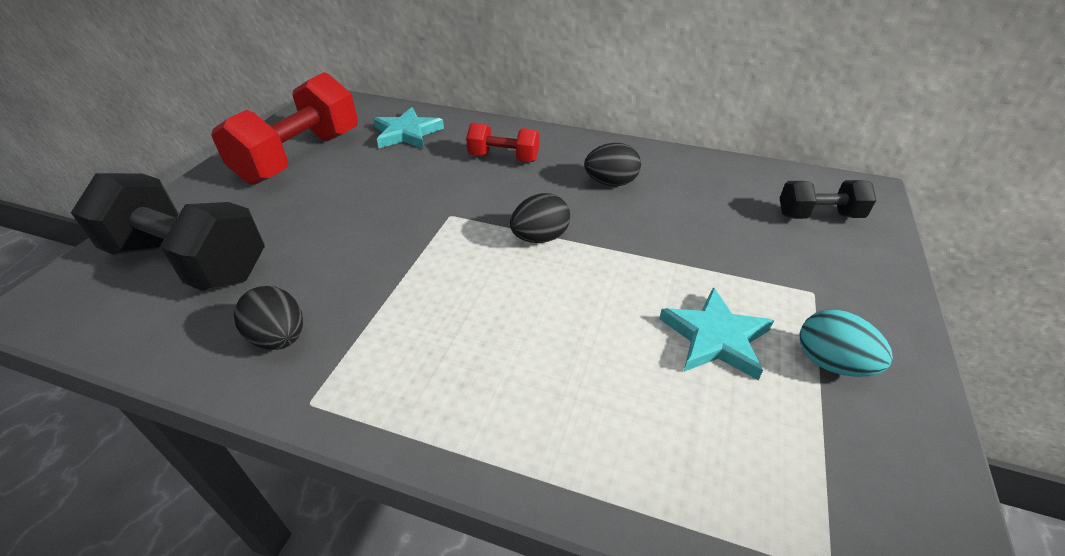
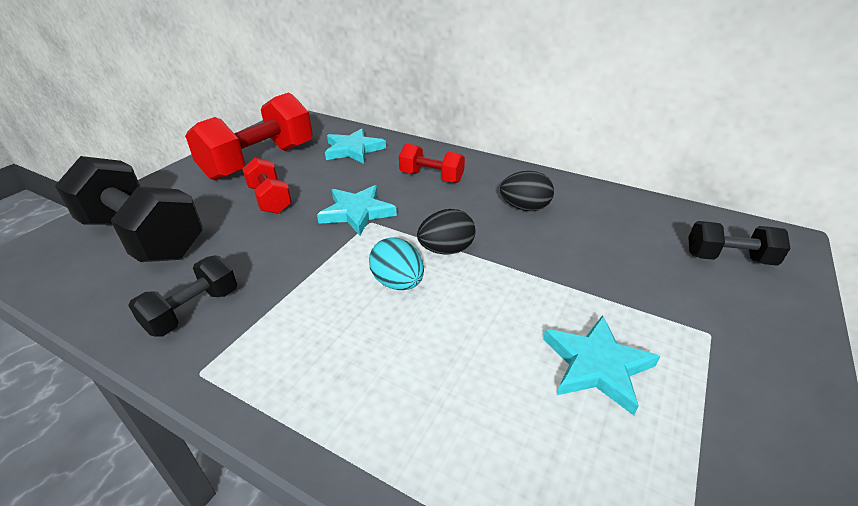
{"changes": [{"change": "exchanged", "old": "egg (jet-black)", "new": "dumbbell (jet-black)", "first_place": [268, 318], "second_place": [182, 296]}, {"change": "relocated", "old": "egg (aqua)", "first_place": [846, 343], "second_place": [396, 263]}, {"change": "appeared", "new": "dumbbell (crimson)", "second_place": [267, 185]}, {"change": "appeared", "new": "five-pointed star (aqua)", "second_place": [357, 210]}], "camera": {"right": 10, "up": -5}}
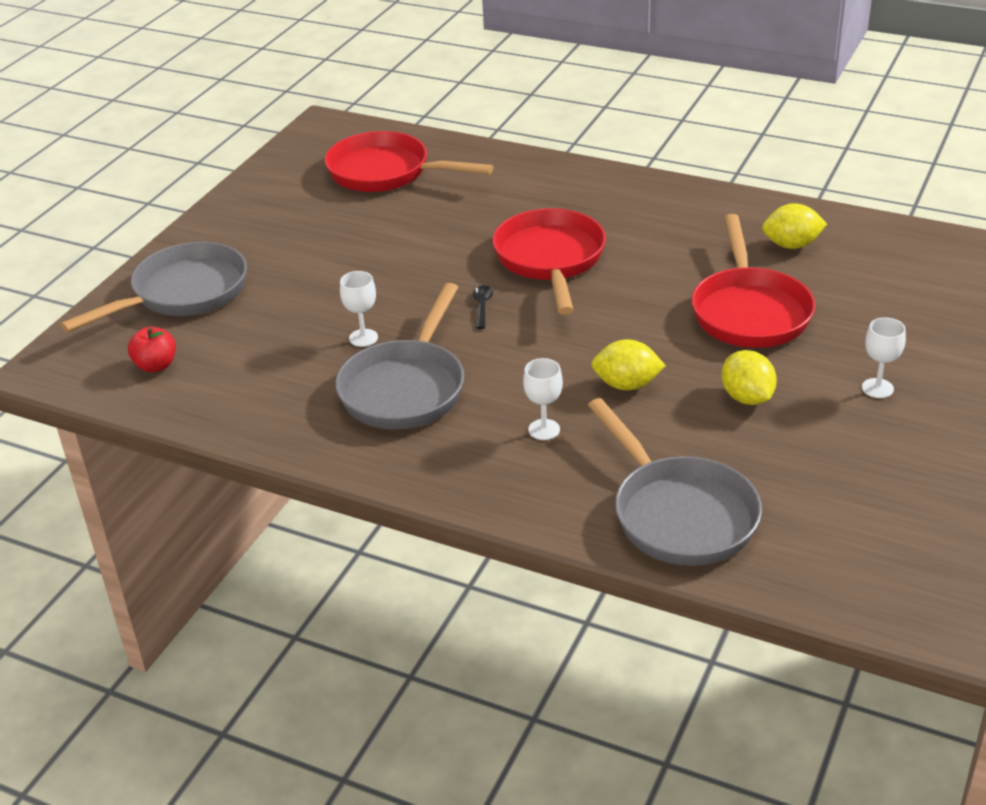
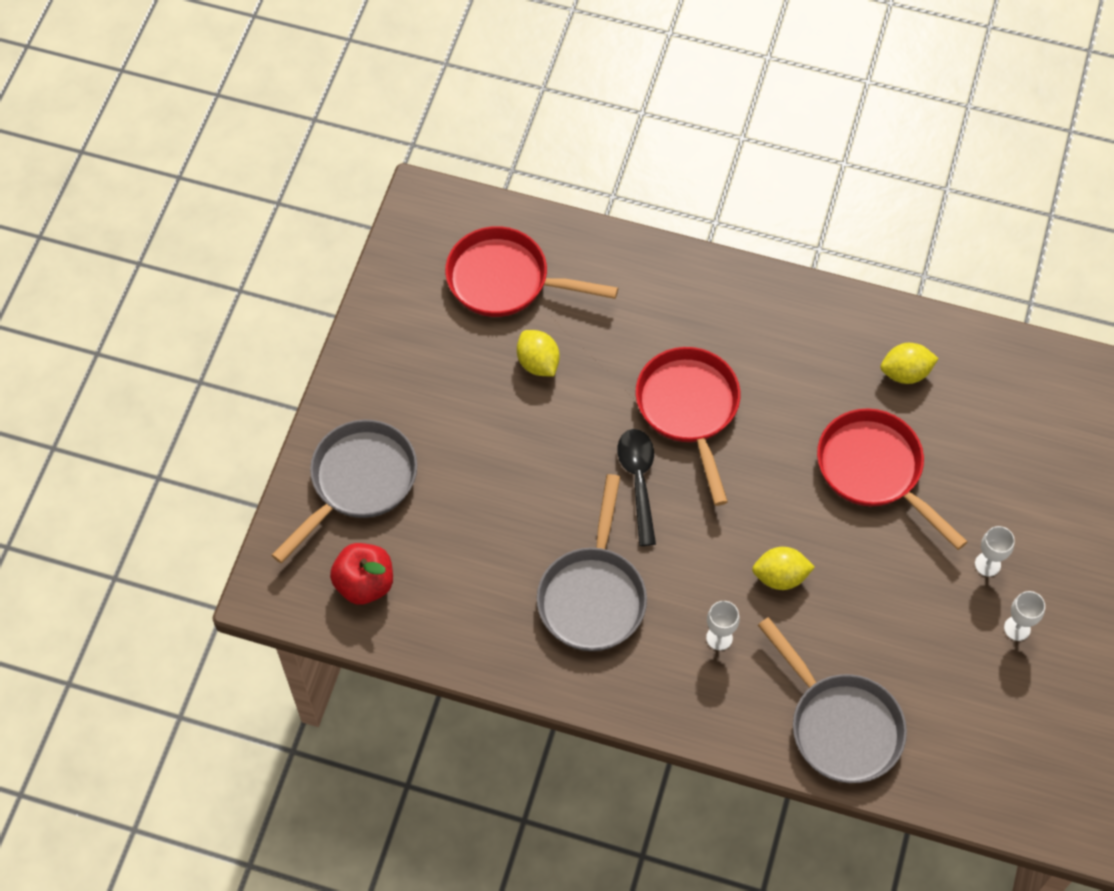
{"changes": [{"change": "size", "old": "apple (crimson)", "first_place": [152, 349], "second_place": [361, 574], "factor": 1.5}, {"change": "relocated", "old": "chalice (snow-white)", "first_place": [359, 309], "second_place": [1024, 616]}, {"change": "size", "old": "spoon (jet-black)", "first_place": [483, 307], "second_place": [636, 487], "factor": 2.02}, {"change": "spun", "old": "frying pan (crimson)", "first_place": [753, 281], "second_place": [892, 479], "degrees": 150}, {"change": "relocated", "old": "lemon (golden)", "first_place": [749, 377], "second_place": [538, 353]}], "camera": {"right": -10, "up": 25}}
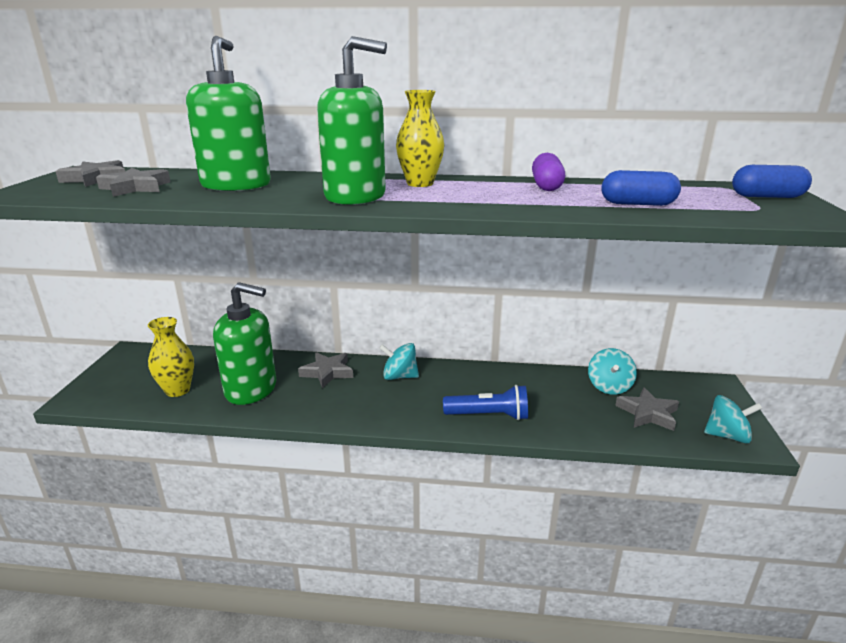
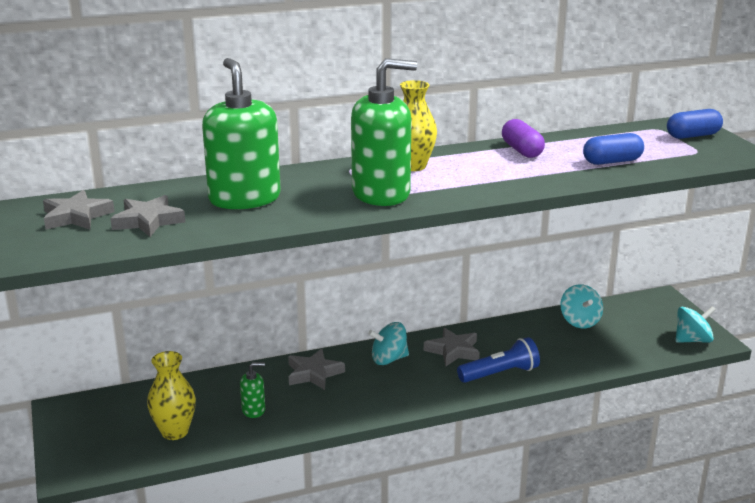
{"changes": [{"change": "size", "old": "soap pump (green)", "first_place": [244, 343], "second_place": [252, 390], "factor": 0.44}, {"change": "relocated", "old": "five-pointed star (grey)", "first_place": [647, 409], "second_place": [452, 346]}], "camera": {"right": -25, "up": 0}}
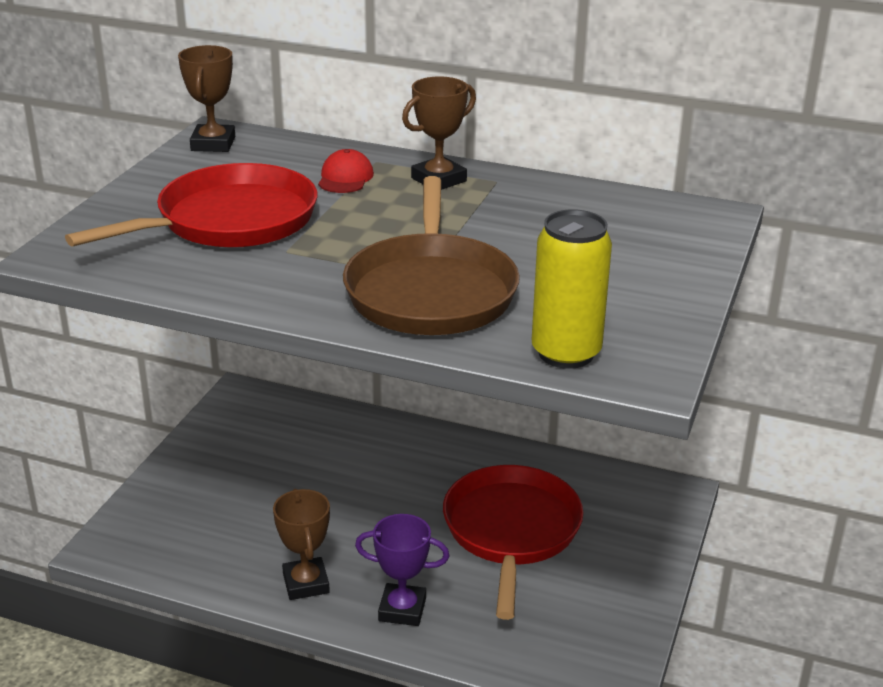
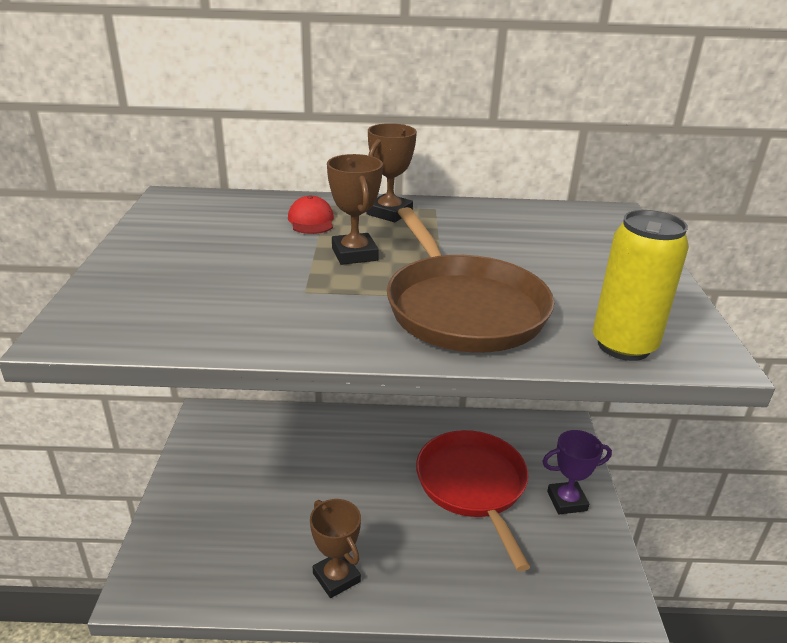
{"changes": [{"change": "missing", "old": "frying pan (crimson)", "first_place": [191, 205]}, {"change": "relocated", "old": "trophy (russet)", "first_place": [206, 98], "second_place": [355, 209]}, {"change": "relocated", "old": "trophy (purple)", "first_place": [402, 570], "second_place": [577, 472]}], "camera": {"right": -20, "up": 0}}
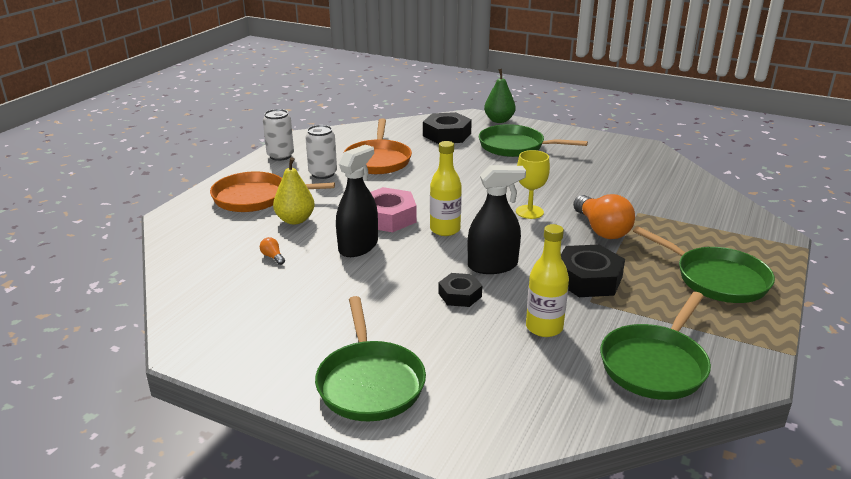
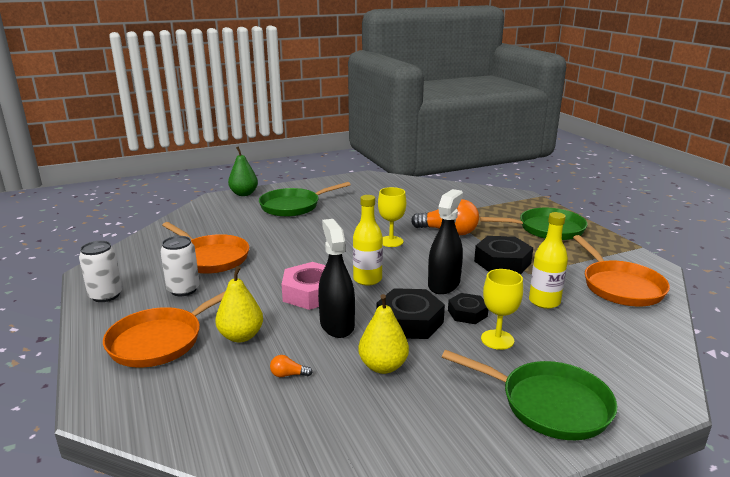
{"changes": [{"change": "relocated", "old": "hex nut (jet-black)", "first_place": [447, 128], "second_place": [410, 313]}, {"change": "colour", "old": "frying pan (green)", "new": "frying pan (orange)", "first_place": [655, 346], "second_place": [621, 270]}, {"change": "appeared", "new": "pear fruit (golden)", "second_place": [383, 334]}, {"change": "appeared", "new": "chalice (golden)", "second_place": [502, 309]}], "camera": {"right": -50, "up": -5}}
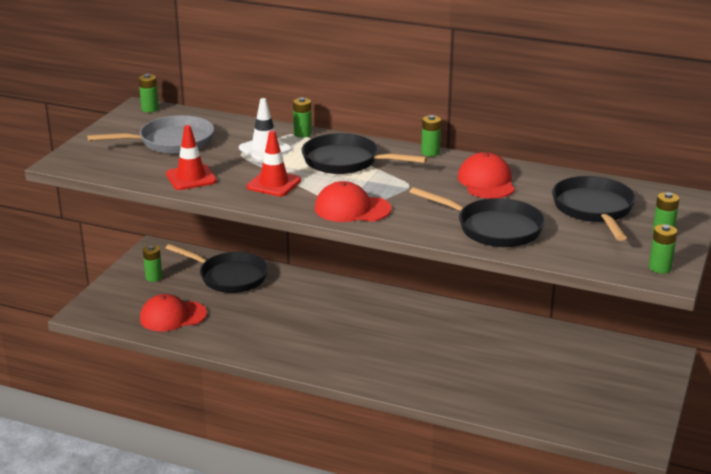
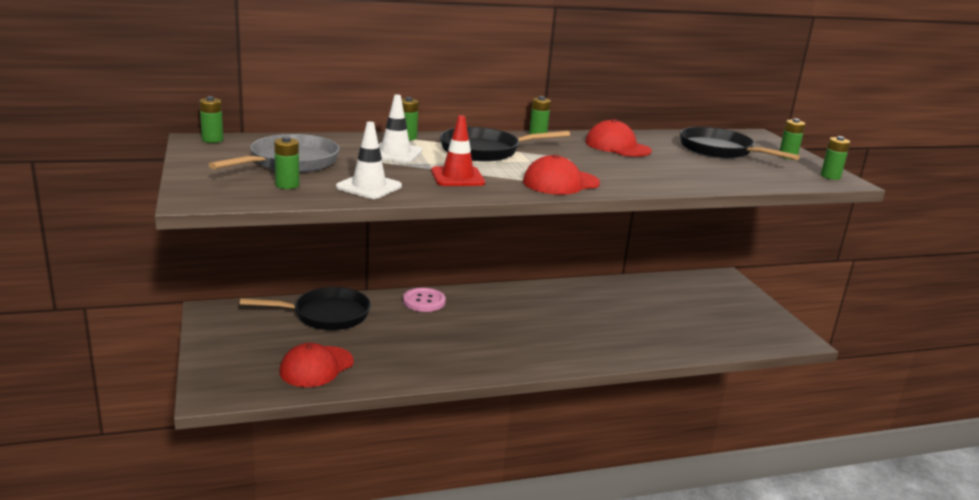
{"changes": [{"change": "relocated", "old": "power cell (green)", "first_place": [152, 263], "second_place": [286, 163]}, {"change": "colour", "old": "safety cone (crimson)", "new": "safety cone (snow-white)", "first_place": [191, 157], "second_place": [369, 160]}, {"change": "missing", "old": "frying pan (jet-black)", "first_place": [477, 217]}, {"change": "appeared", "new": "button (pink)", "second_place": [424, 300]}], "camera": {"right": -40, "up": -5}}
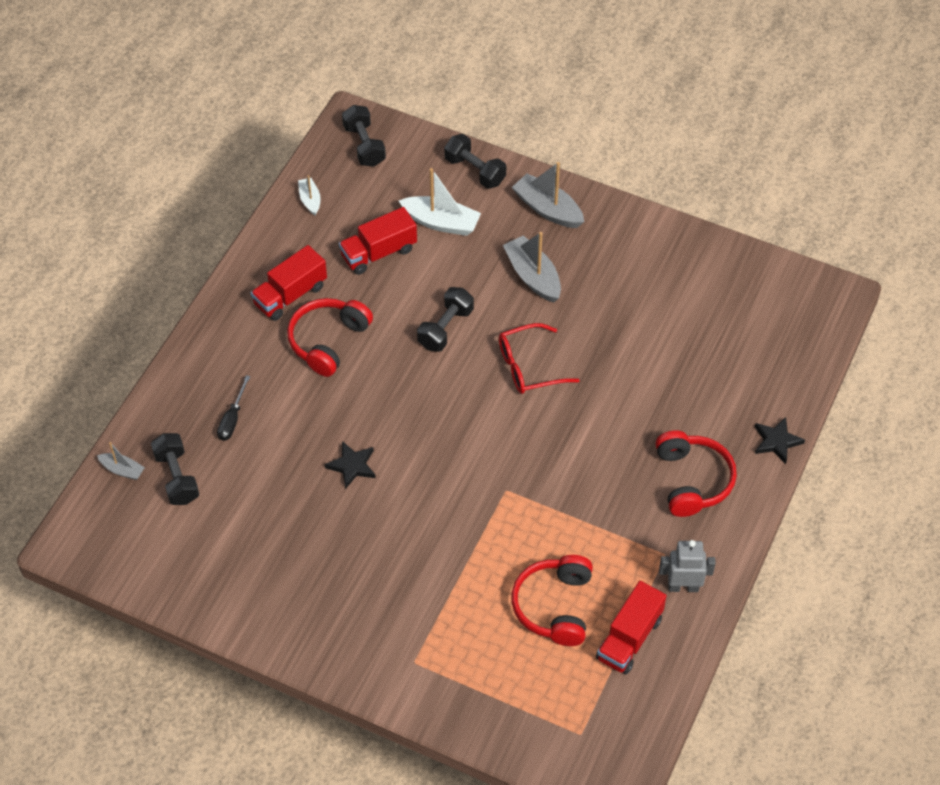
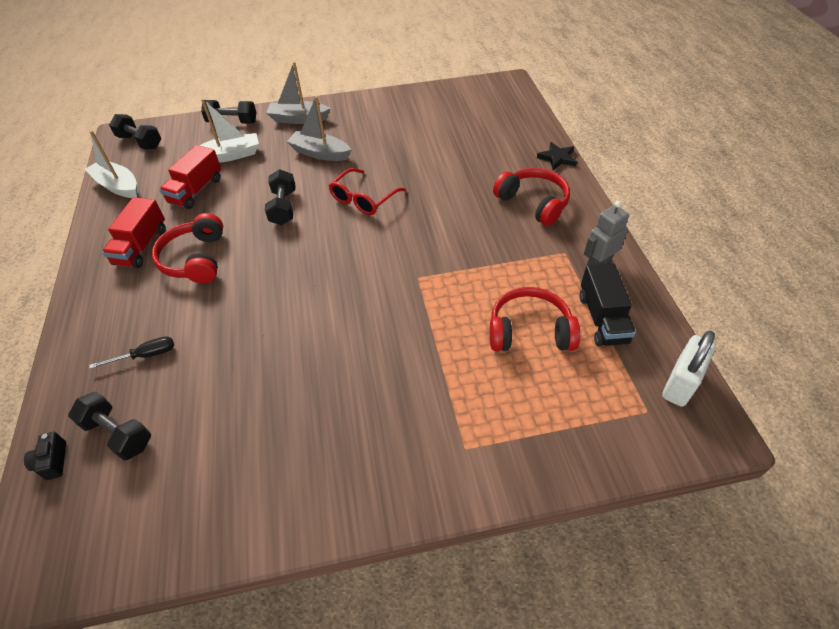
{"changes": [{"change": "exchanged", "old": "toy boat (grey)", "new": "photo camera (jet-black)", "first_place": [121, 461], "second_place": [45, 456]}, {"change": "spun", "old": "hand screwdriver (jet-black)", "first_place": [233, 408], "second_place": [131, 352], "degrees": -90}, {"change": "size", "old": "toy boat (snow-white)", "first_place": [309, 195], "second_place": [111, 164], "factor": 1.79}, {"change": "missing", "old": "five-pointed star (jet-black)", "first_place": [350, 465]}, {"change": "spun", "old": "headset (crimson)", "first_place": [552, 600], "second_place": [534, 319], "degrees": 120}, {"change": "colour", "old": "toy truck (crimson)", "new": "toy truck (jet-black)", "first_place": [631, 627], "second_place": [608, 305]}, {"change": "appeared", "new": "small lock (snow-white)", "second_place": [689, 369]}], "camera": {"right": -35, "up": -5}}
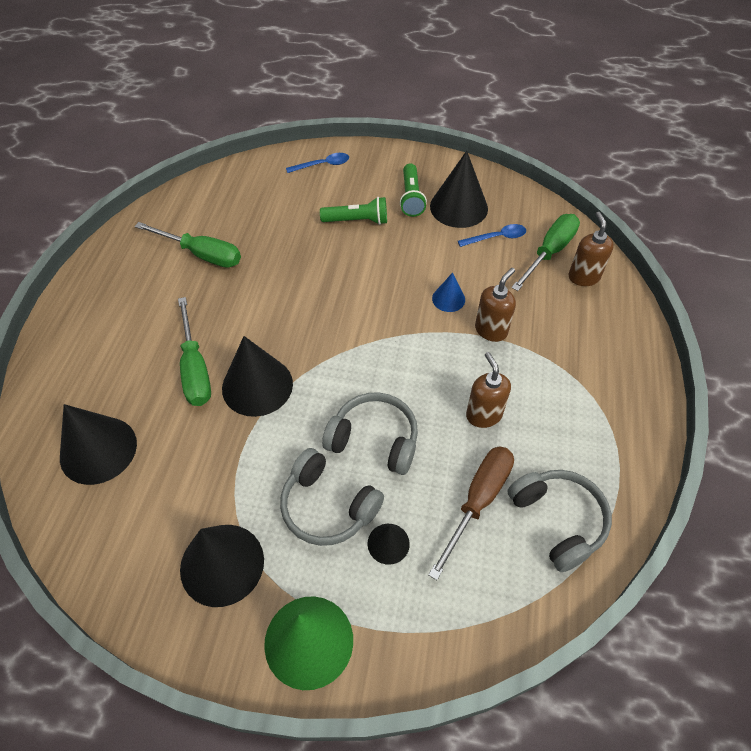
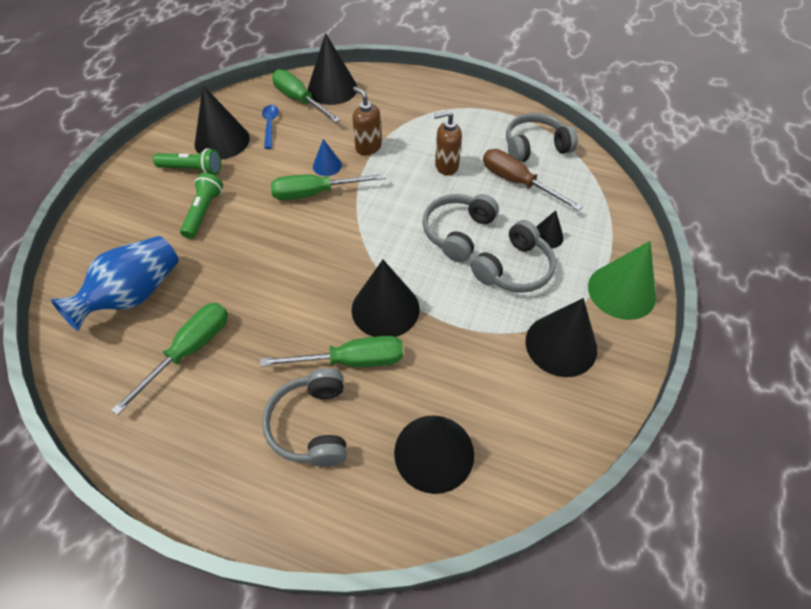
{"changes": [{"change": "missing", "old": "spoon (royal blue)", "first_place": [317, 163]}, {"change": "exchanged", "old": "soap pump (russet)", "new": "cone (jet-black)", "first_place": [591, 249], "second_place": [333, 69]}, {"change": "appeared", "new": "flower vase (royal blue)", "second_place": [115, 283]}, {"change": "appeared", "new": "headset (grey)", "second_place": [304, 417]}, {"change": "appeared", "new": "hand screwdriver (green)", "second_place": [328, 187]}], "camera": {"right": -80, "up": 0}}
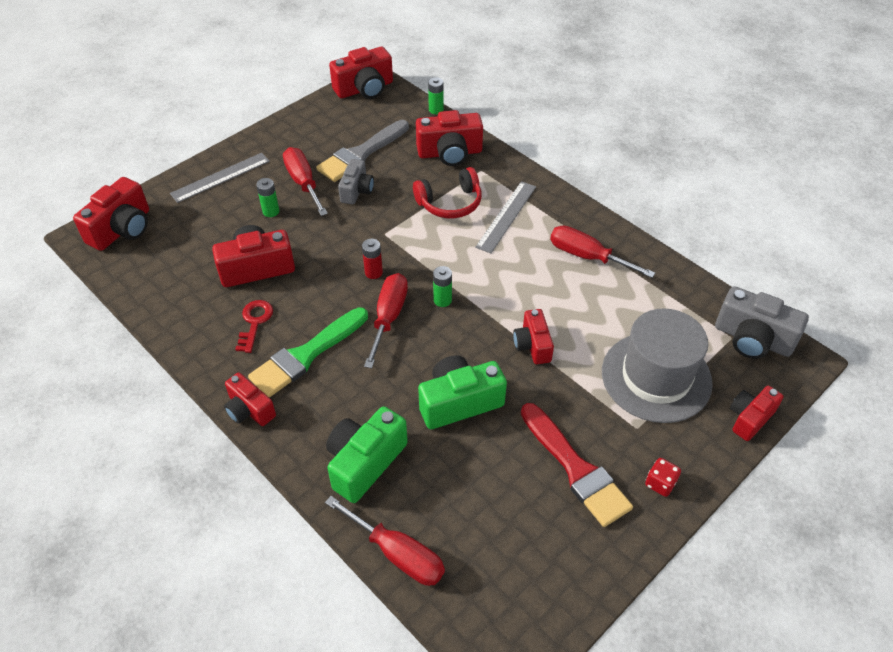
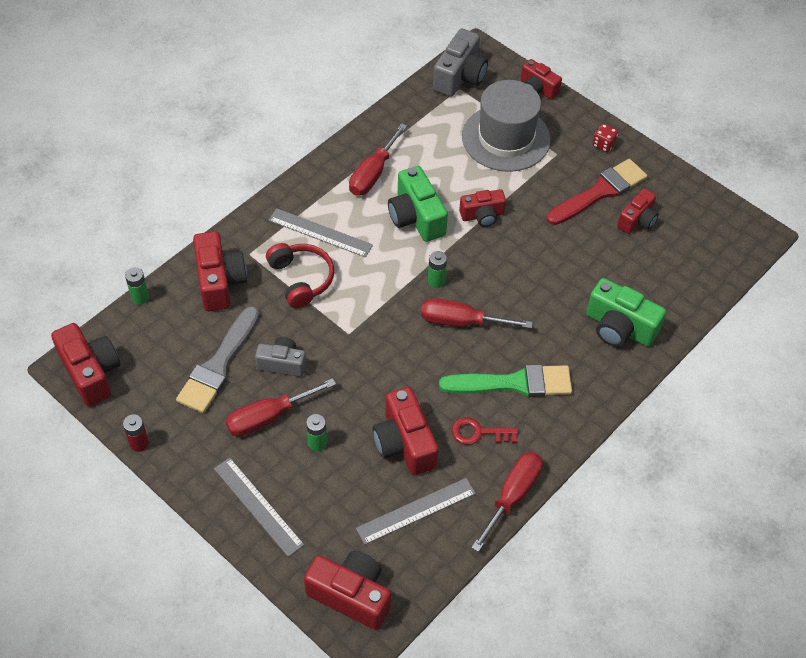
{"changes": [{"change": "relocated", "old": "photo camera (crimson)", "first_place": [250, 399], "second_place": [638, 211]}, {"change": "spun", "old": "brush (green)", "first_place": [308, 352], "second_place": [505, 380], "degrees": -45}, {"change": "spun", "old": "brush (grey)", "first_place": [362, 151], "second_place": [217, 359], "degrees": 75}, {"change": "relocated", "old": "hand screwdriver (crimson)", "first_place": [385, 541], "second_place": [507, 502]}, {"change": "relocated", "old": "power cell (crimson)", "first_place": [372, 259], "second_place": [136, 433]}, {"change": "relocated", "old": "photo camera (green)", "first_place": [462, 392], "second_place": [418, 204]}, {"change": "appeared", "new": "ruler (grey)", "second_place": [416, 511]}], "camera": {"right": -95, "up": 5}}
